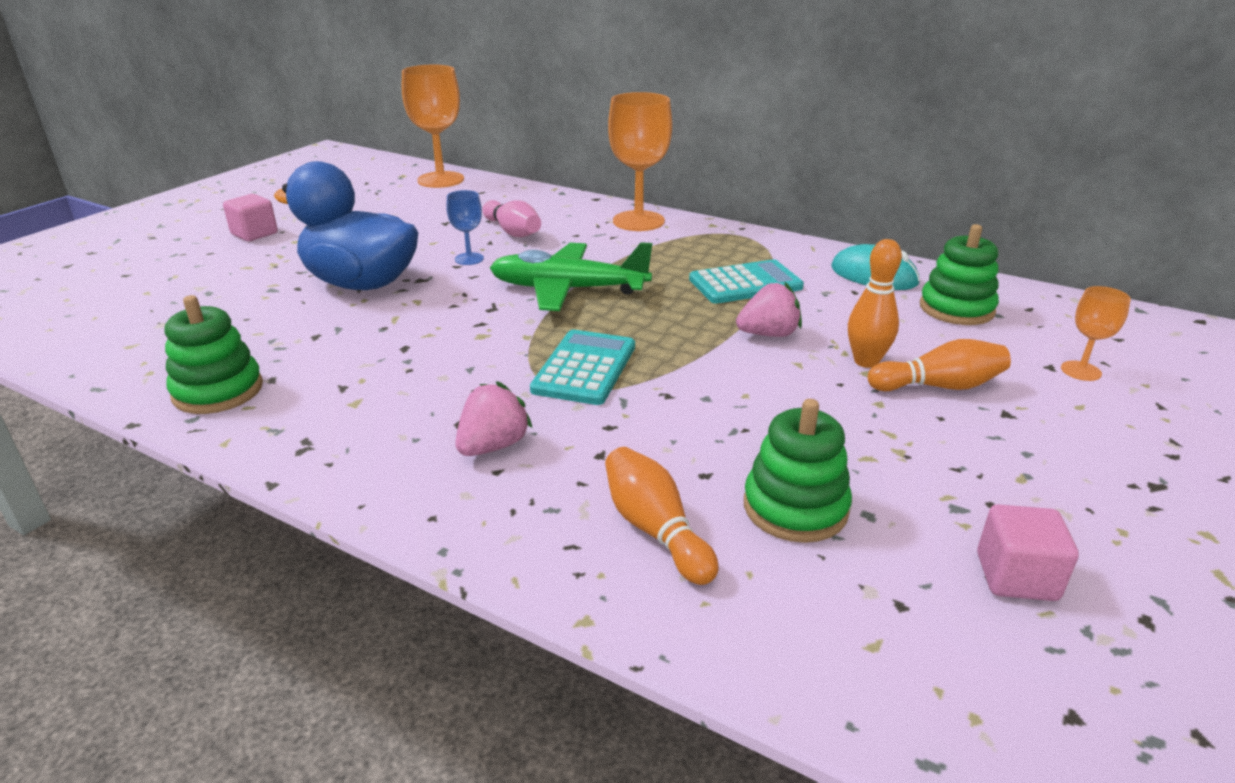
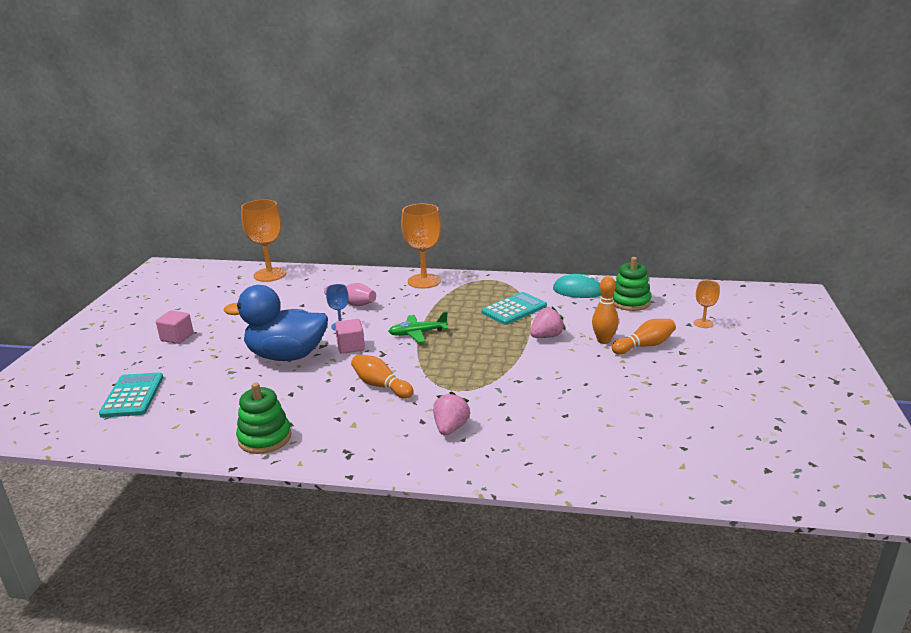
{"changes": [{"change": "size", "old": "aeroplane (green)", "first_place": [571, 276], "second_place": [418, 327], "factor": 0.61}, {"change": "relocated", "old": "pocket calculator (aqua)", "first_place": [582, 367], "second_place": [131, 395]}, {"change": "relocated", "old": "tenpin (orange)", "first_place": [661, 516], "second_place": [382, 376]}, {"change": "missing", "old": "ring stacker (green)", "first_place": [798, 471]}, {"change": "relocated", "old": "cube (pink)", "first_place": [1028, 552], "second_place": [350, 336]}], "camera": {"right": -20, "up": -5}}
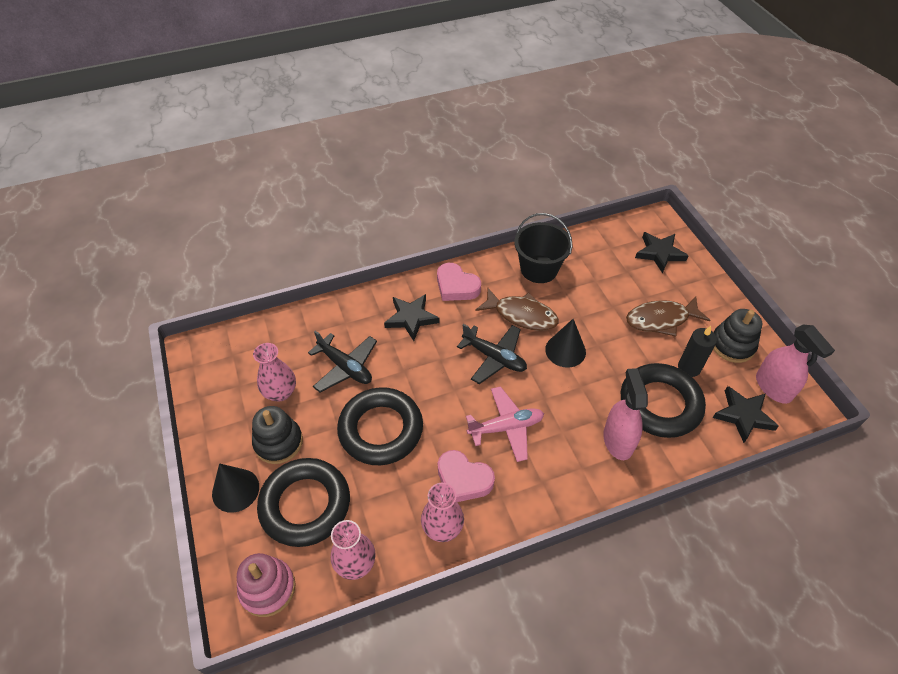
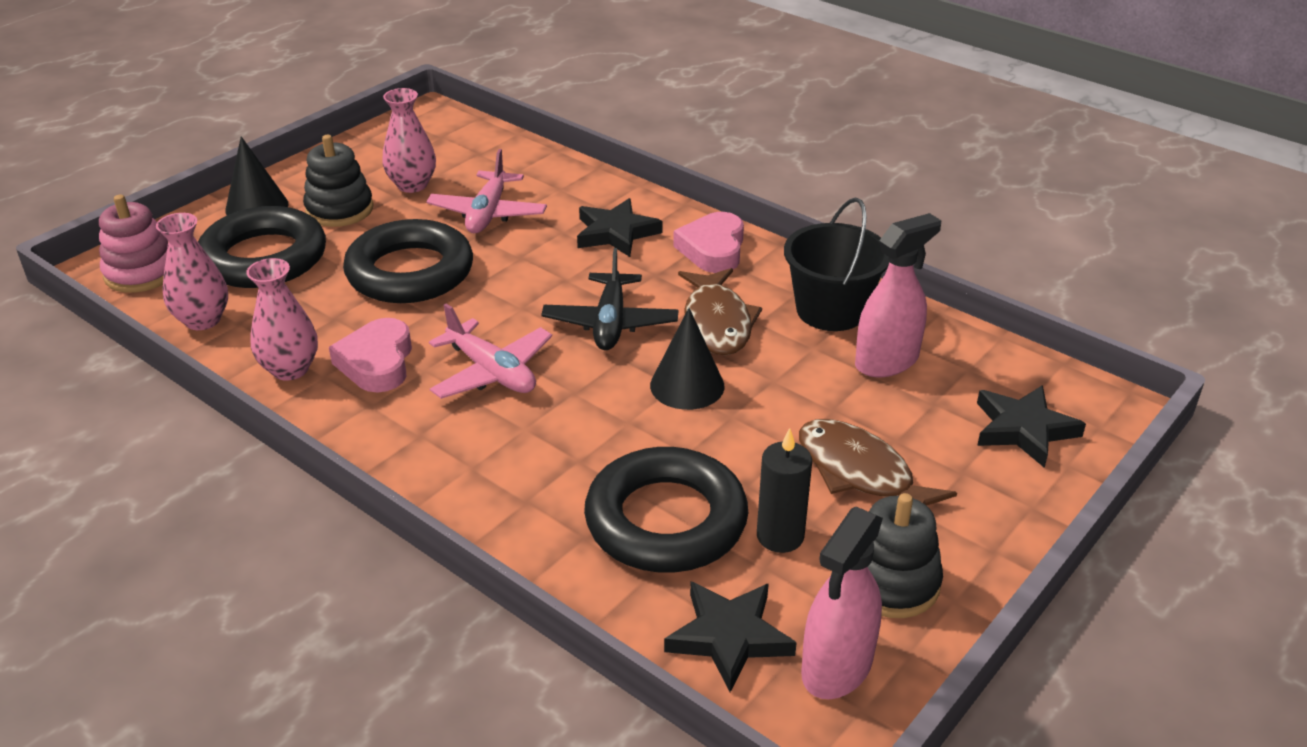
{"changes": [{"change": "colour", "old": "aeroplane (jet-black)", "new": "aeroplane (pink)", "first_place": [342, 362], "second_place": [486, 191]}, {"change": "relocated", "old": "sprayer (pink)", "first_place": [625, 414], "second_place": [898, 295]}], "camera": {"right": 60, "up": -15}}
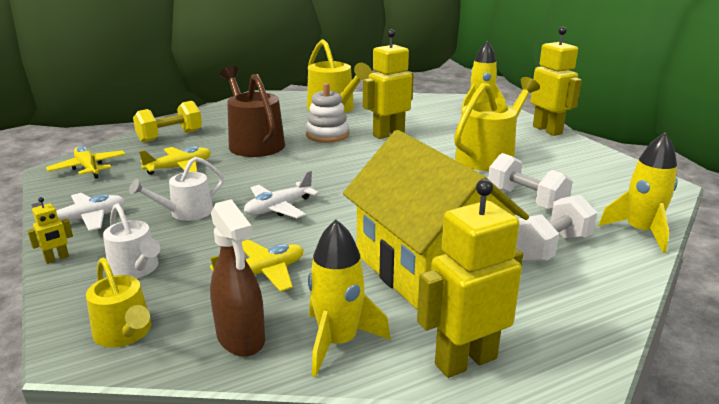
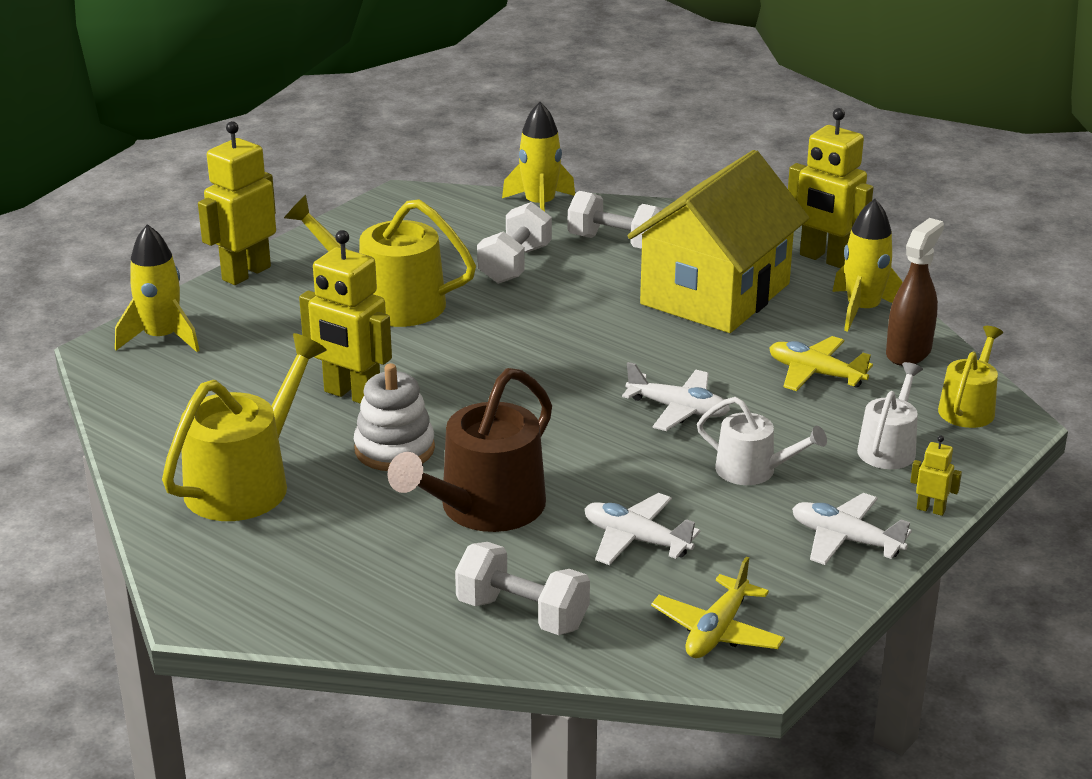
{"changes": [{"change": "colour", "old": "dumbbell (golden)", "new": "dumbbell (snow-white)", "first_place": [167, 122], "second_place": [522, 588]}, {"change": "colour", "old": "aeroplane (golden)", "new": "aeroplane (snow-white)", "first_place": [175, 160], "second_place": [642, 529]}], "camera": {"right": -115, "up": 5}}
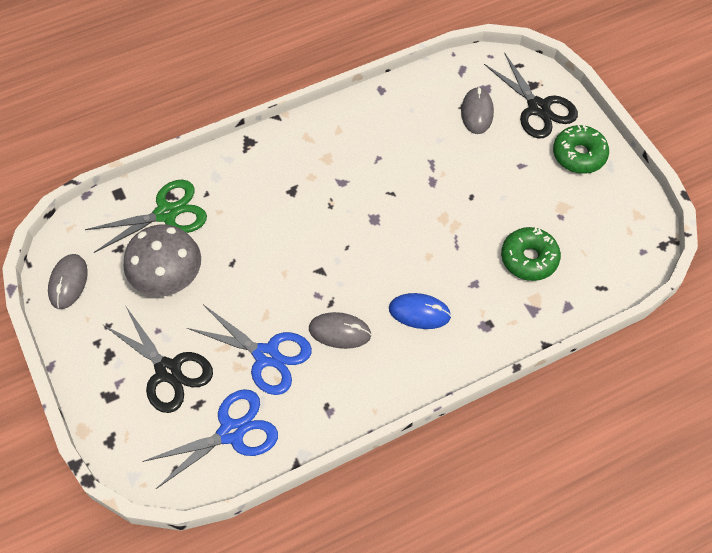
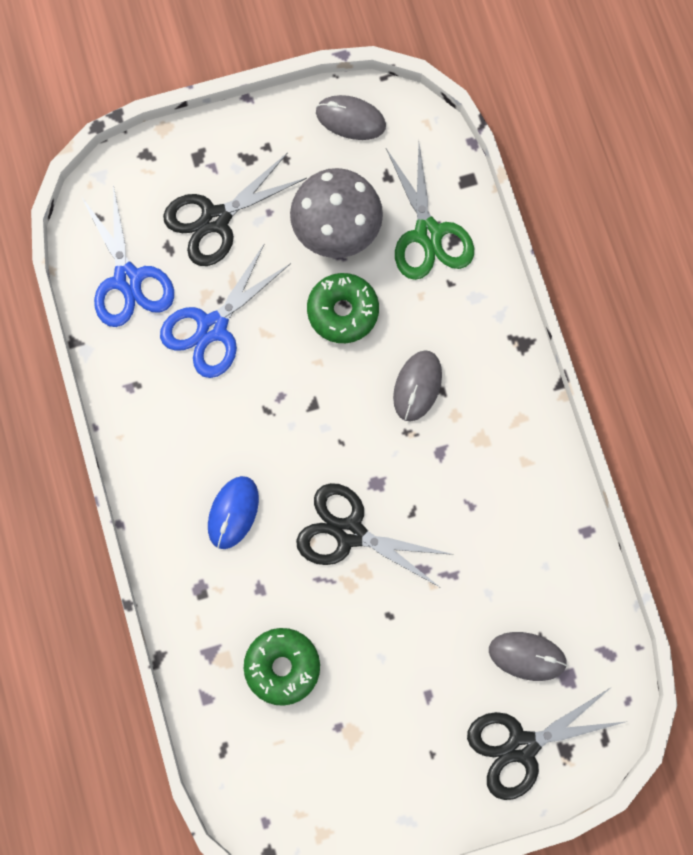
{"changes": [{"change": "relocated", "old": "mouse (grey)", "first_place": [340, 330], "second_place": [417, 385]}, {"change": "relocated", "old": "doughnut (green)", "first_place": [581, 149], "second_place": [343, 308]}, {"change": "appeared", "new": "pair of scissors (jet-black)", "second_place": [375, 535]}], "camera": {"right": 100, "up": 15}}
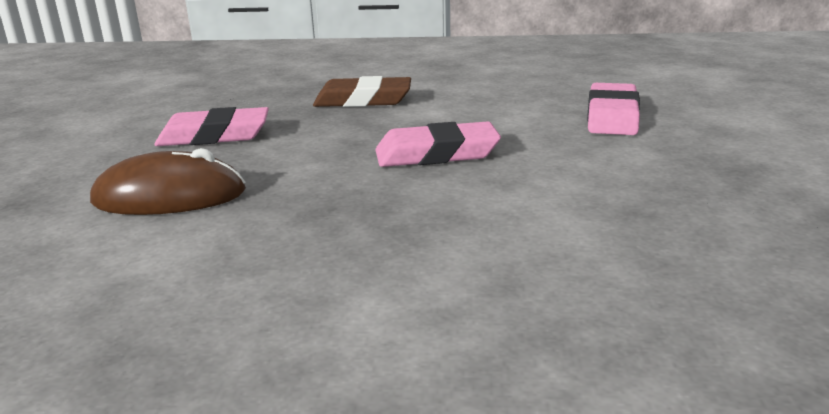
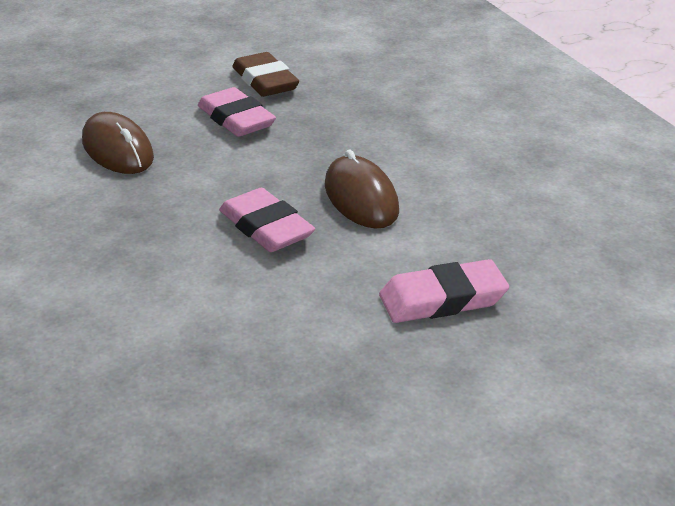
{"changes": [{"change": "relocated", "old": "gum eraser (russet)", "first_place": [362, 91], "second_place": [265, 74]}, {"change": "appeared", "new": "mouse (russet)", "second_place": [362, 189]}], "camera": {"right": 60, "up": 10}}
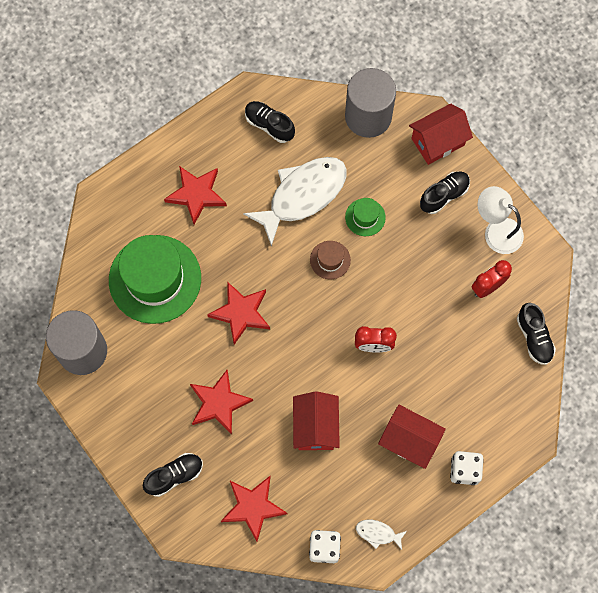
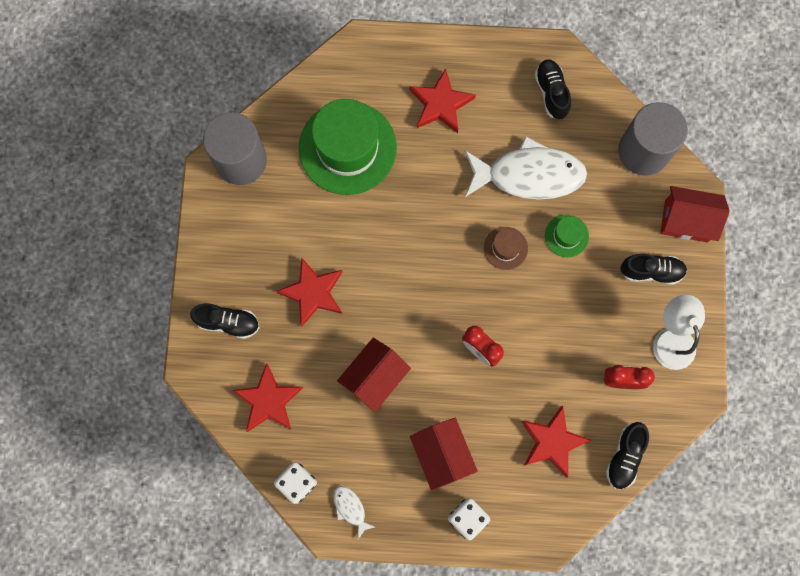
{"changes": [{"change": "relocated", "old": "five-pointed star (crimson)", "first_place": [238, 313], "second_place": [556, 442]}], "camera": {"right": 40, "up": 5}}
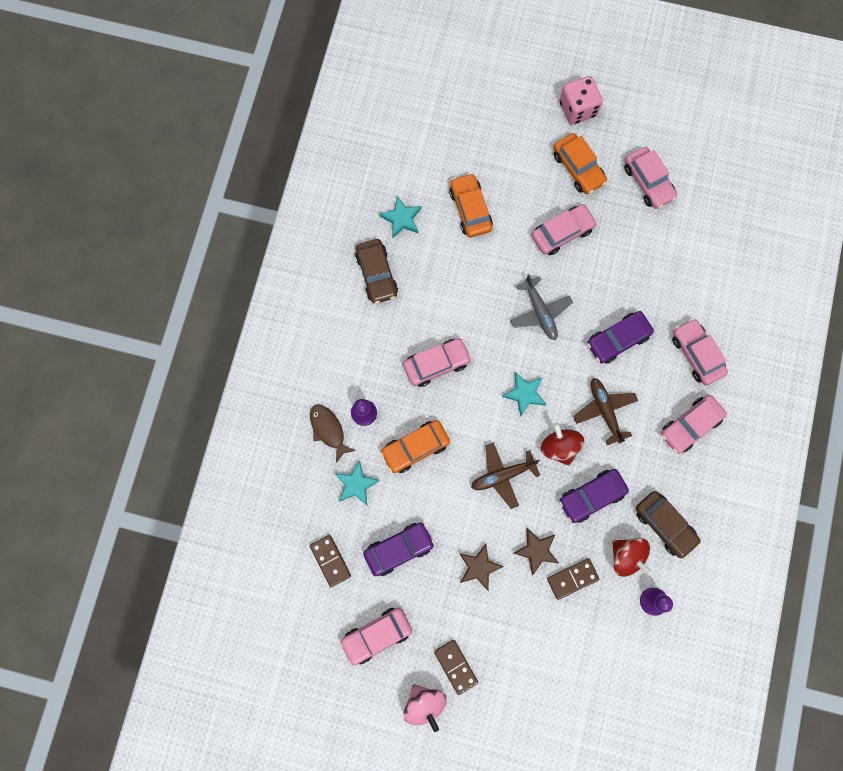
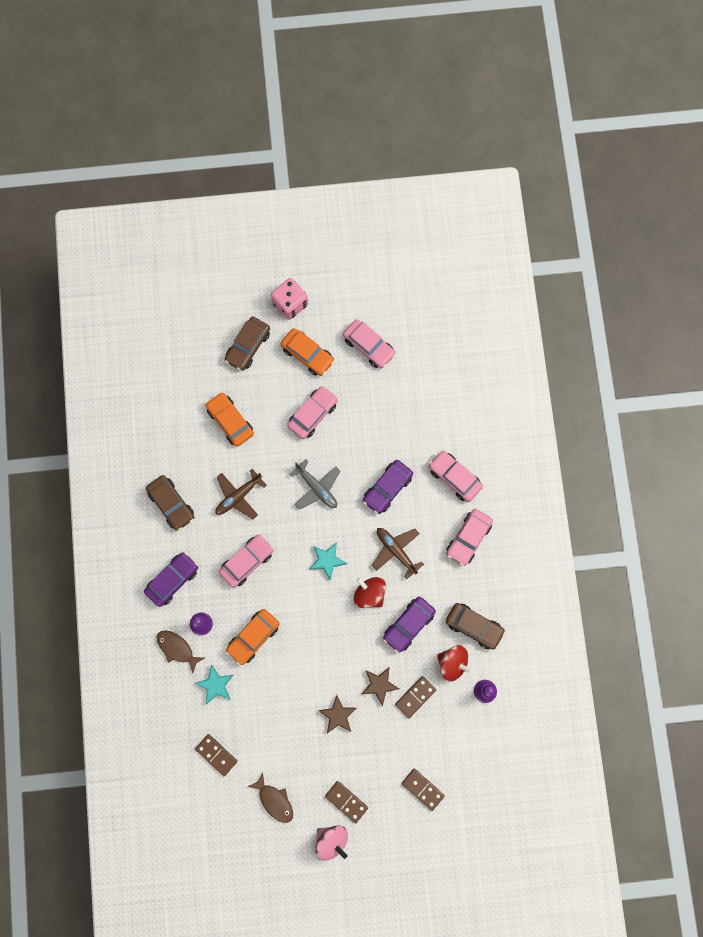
{"changes": [{"change": "exchanged", "old": "car (pink)", "new": "toy fish (russet)", "first_place": [375, 636], "second_place": [270, 797]}, {"change": "relocated", "old": "car (purple)", "first_place": [399, 549], "second_place": [171, 579]}, {"change": "missing", "old": "five-pointed star (aqua)", "first_place": [400, 217]}, {"change": "relocated", "old": "aeroplane (russet)", "first_place": [505, 475], "second_place": [241, 494]}, {"change": "appeared", "new": "car (russet)", "second_place": [247, 344]}, {"change": "appeared", "new": "domino piece (russet)", "second_place": [423, 789]}], "camera": {"right": -20, "up": 0}}
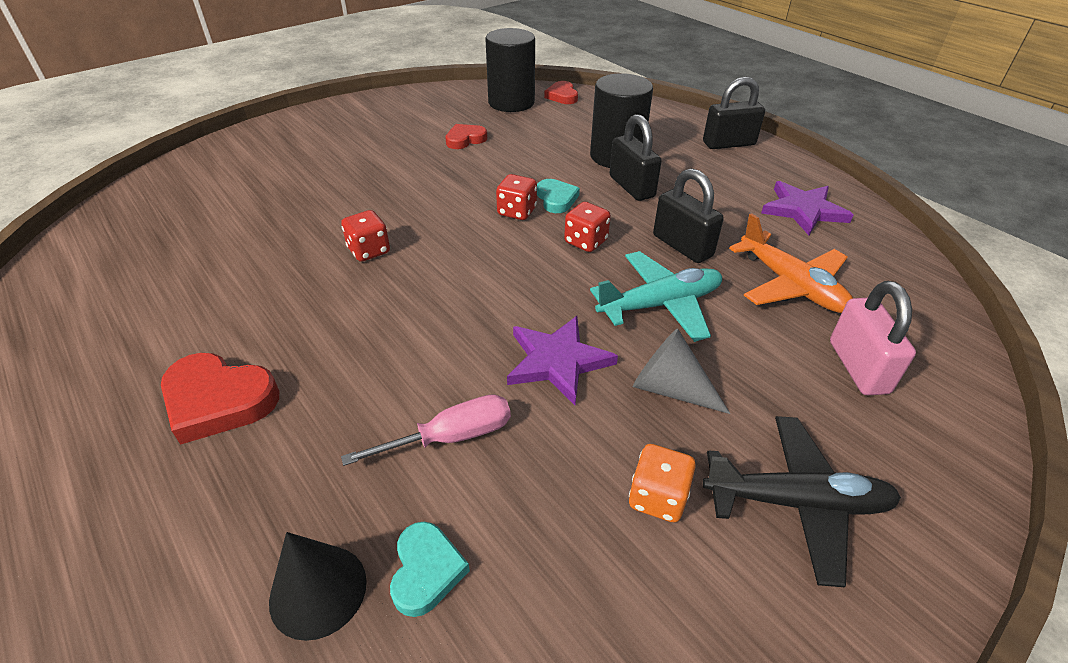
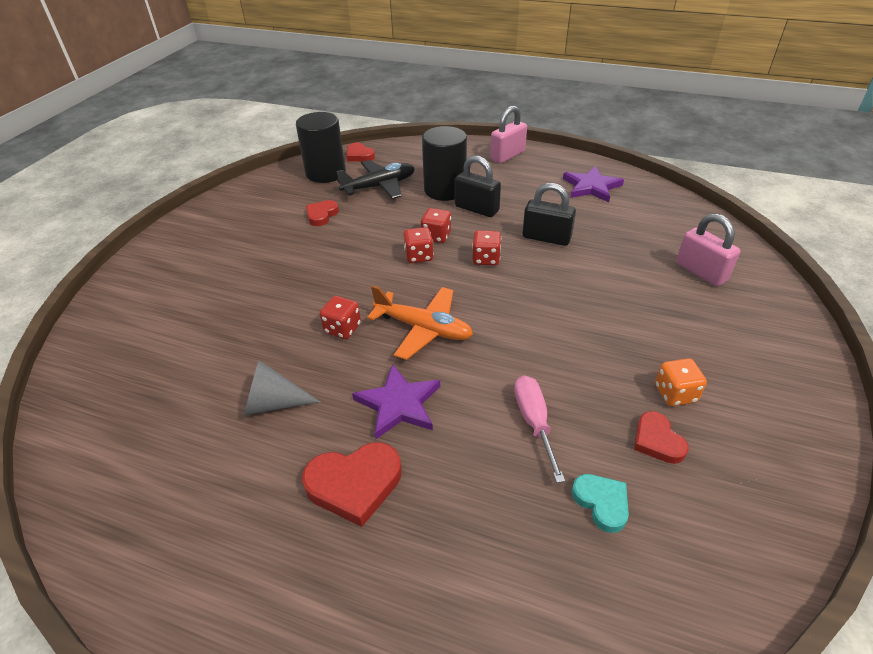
{"changes": [{"change": "missing", "old": "cone (jet-black)", "first_place": [318, 586]}, {"change": "spun", "old": "hand screwdriver (pink)", "first_place": [426, 430], "second_place": [539, 429], "degrees": -45}, {"change": "relocated", "old": "five-pointed star (purple)", "first_place": [562, 360], "second_place": [396, 402]}, {"change": "exchanged", "old": "love heart (aqua)", "new": "dice (crimson)", "first_place": [558, 196], "second_place": [436, 225]}, {"change": "missing", "old": "aeroplane (aqua)", "first_place": [656, 296]}, {"change": "relocated", "old": "cone (grey)", "first_place": [681, 371], "second_place": [282, 387]}, {"change": "colour", "old": "small lock (jet-black)", "new": "small lock (pink)", "first_place": [734, 112], "second_place": [508, 134]}, {"change": "relocated", "old": "aeroplane (jet-black)", "first_place": [802, 501], "second_place": [375, 179]}, {"change": "relocated", "old": "aeroplane (orange)", "first_place": [791, 263], "second_place": [420, 322]}, {"change": "appeared", "new": "love heart (crimson)", "second_place": [661, 437]}], "camera": {"right": -30, "up": 0}}
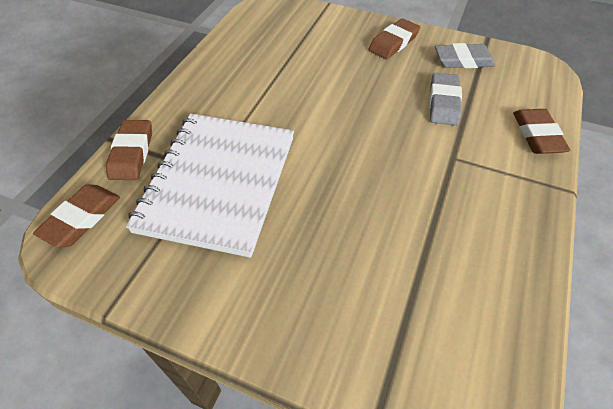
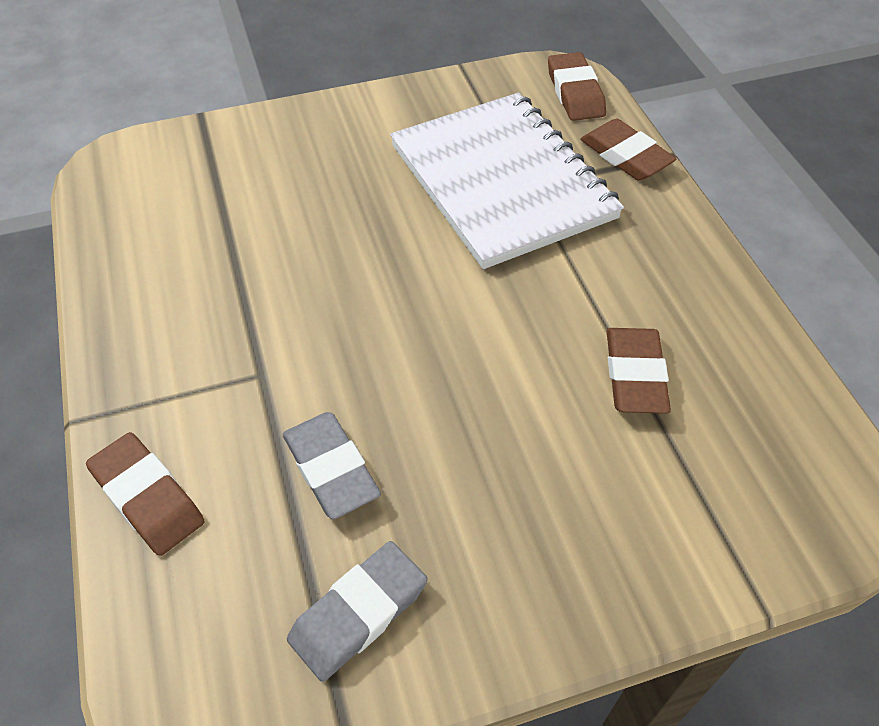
{"changes": [{"change": "relocated", "old": "gum eraser (russet)", "first_place": [394, 38], "second_place": [639, 371]}], "camera": {"right": 140, "up": 0}}
